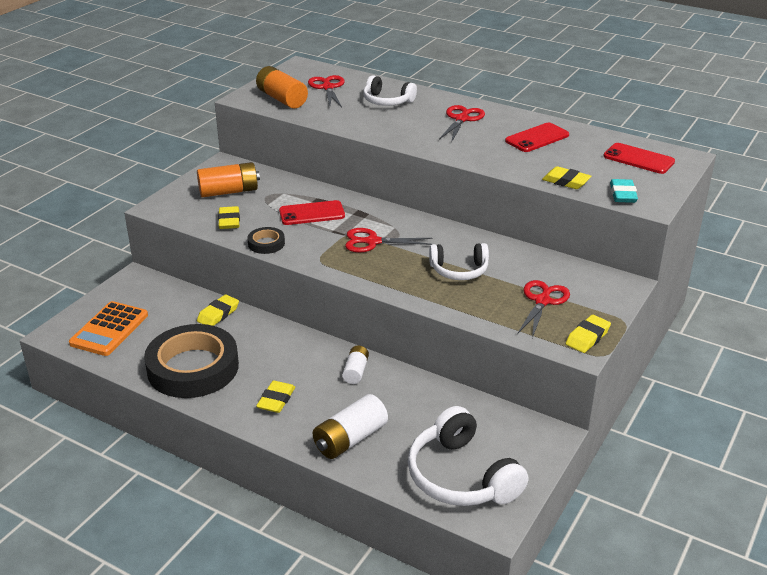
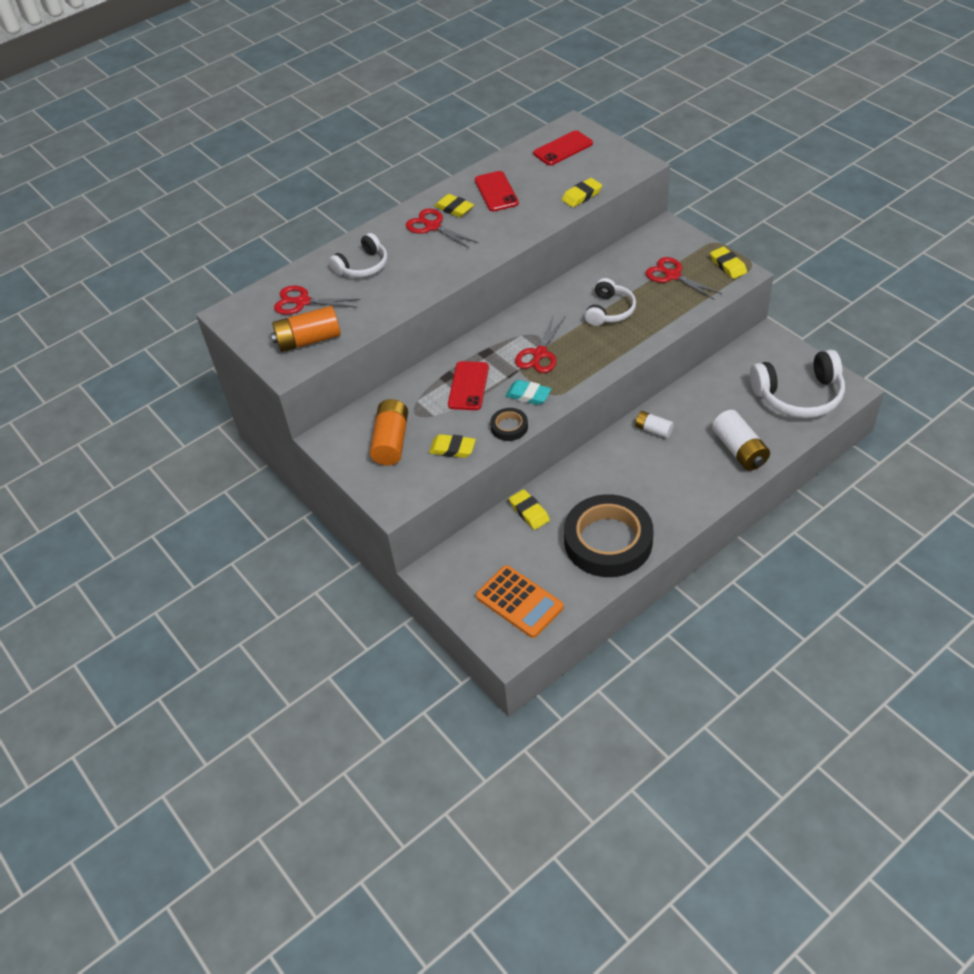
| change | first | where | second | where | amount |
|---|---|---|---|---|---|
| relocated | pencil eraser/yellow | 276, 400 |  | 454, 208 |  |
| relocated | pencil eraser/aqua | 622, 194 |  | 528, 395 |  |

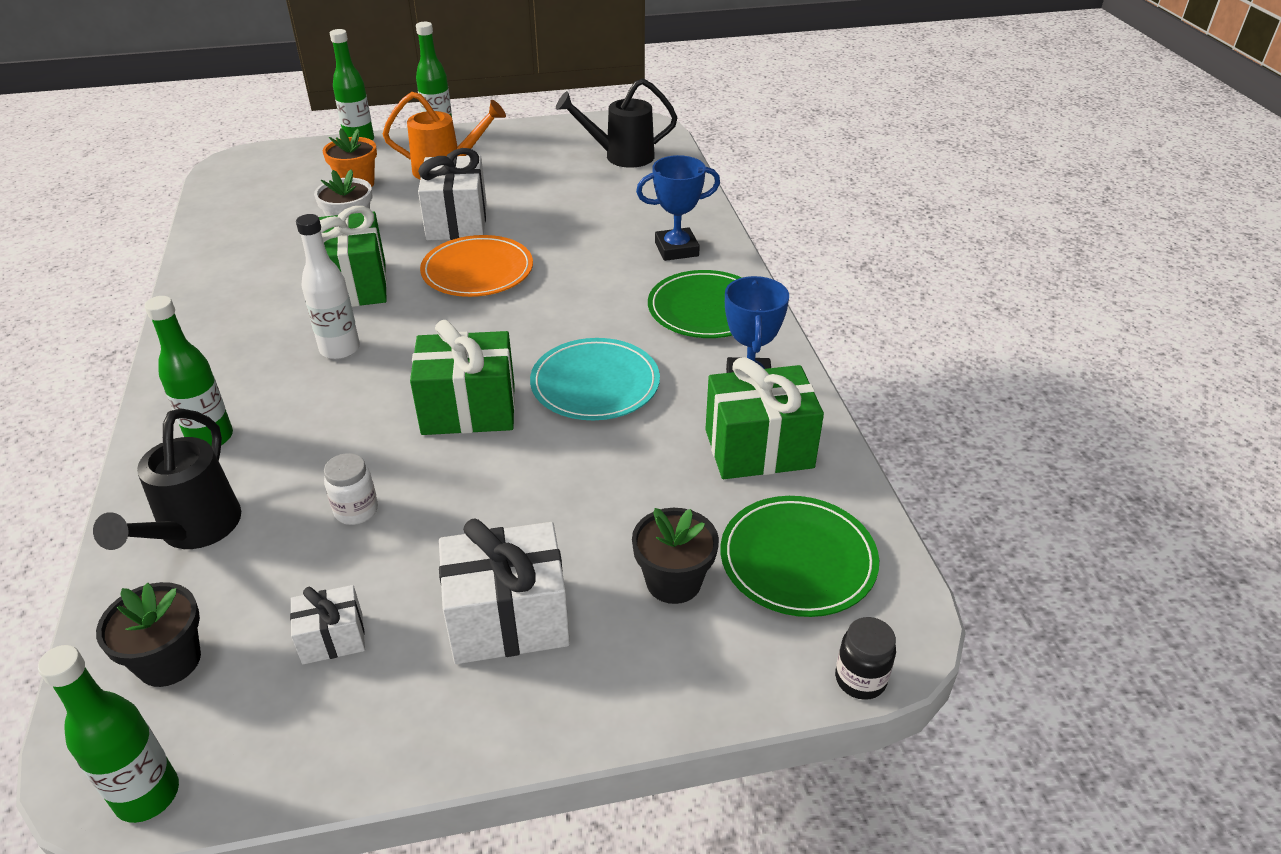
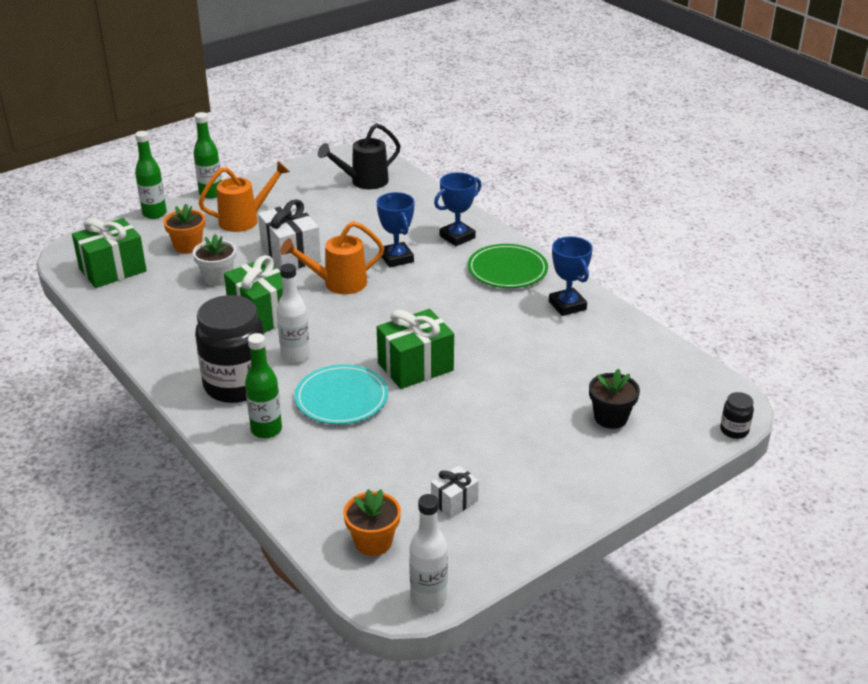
| change | first | where | second | where | amount |
|---|---|---|---|---|---|
| missing | watering can/jet-black | 194, 531 |  |  |  |
| missing | jar/snow-white | 356, 510 |  |  |  |
| missing | wrapped gift/snow-white | 508, 619 |  |  |  |
| missing | dinner plate/emerald | 798, 559 |  |  |  |
| appeared |  |  | jar/jet-black | 236, 385 |  |
| appeared |  |  | award cup/cobalt | 396, 258 |  |
| relocated | dinner plate/aqua | 595, 384 |  | 341, 398 |  |
| relocated | wrapped gift/emerald | 759, 448 |  | 113, 270 |  |
| exchanged | dinner plate/orange-coloured | 477, 271 | watering can/orange-coloured | 338, 283 |  |
| colour | flask/emerald | 147, 795 | flask/snow-white | 428, 598 |  |
| colour | flower pot/jet-black | 169, 661 | flower pot/orange-coloured | 373, 542 |  |

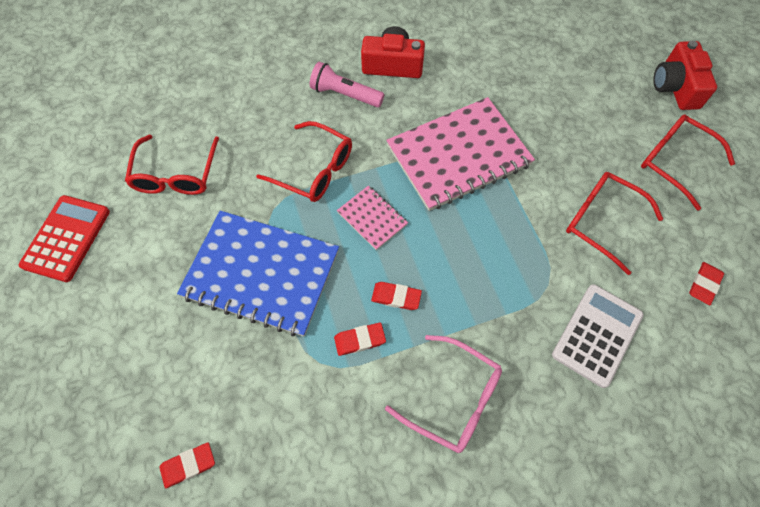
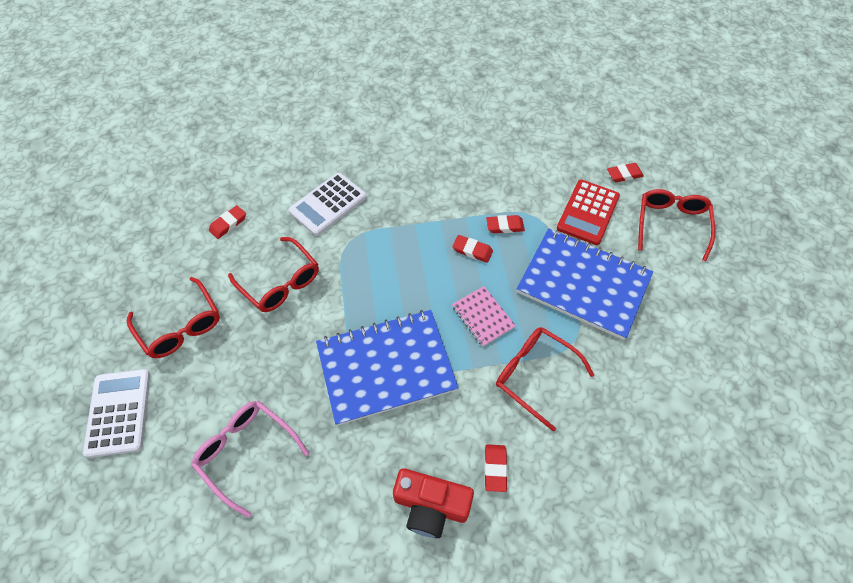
| change | first | where | second | where | amount |
|---|---|---|---|---|---|
| relocated | calculator/red | 66, 238 |  | 588, 212 |  |
| relocated | glasses/red | 176, 174 |  | 671, 224 |  |
| relocated | glasses/rosy | 453, 398 |  | 247, 452 |  |
| exchanged | flashlight/rosy | 345, 94 | pencil eraser/red | 495, 468 |  |
| exchanged | compact camera/red | 675, 87 | calculator/snow-white | 119, 412 |  |
| colour | notebook/rosy | 458, 155 | notebook/cobalt | 386, 367 |  |

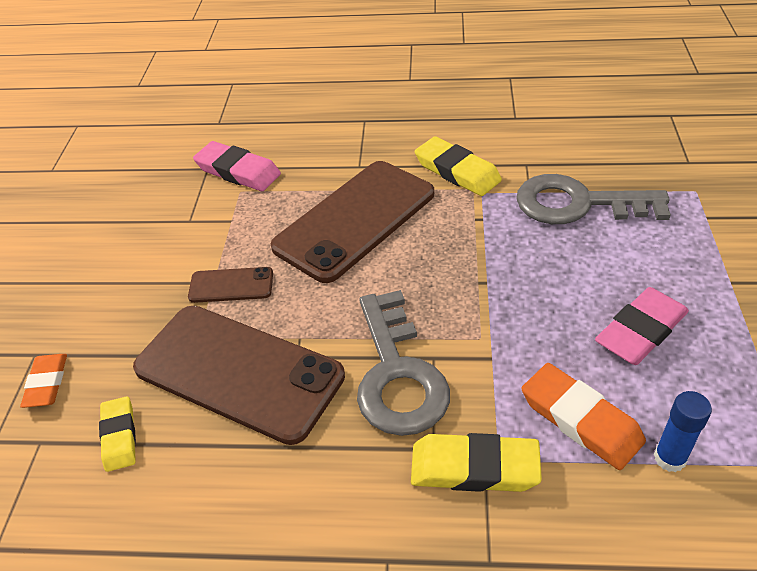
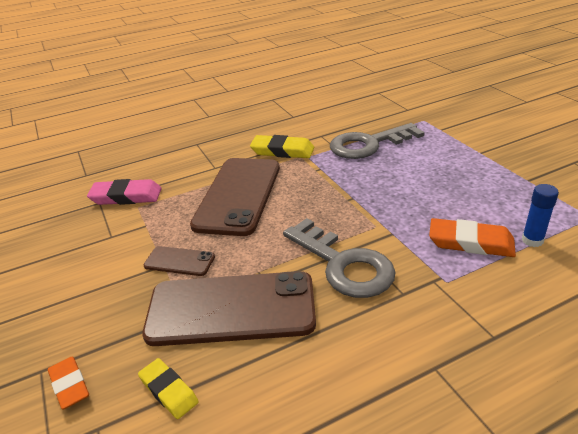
| change | first | where | second | where | amount |
|---|---|---|---|---|---|
| missing | pencil eraser/yellow | 474, 468 |  |  |  |
| missing | pencil eraser/rosy | 640, 331 |  |  |  |
| spun | phone/russet | 231, 285 |  | 179, 261 | 45 degrees clockwise |

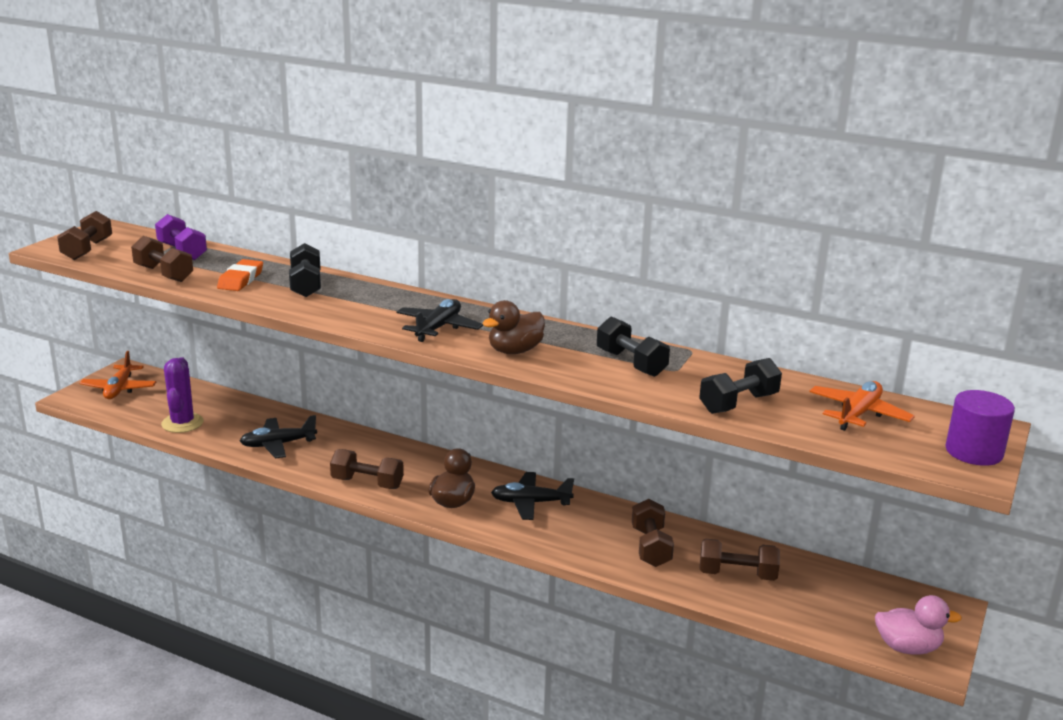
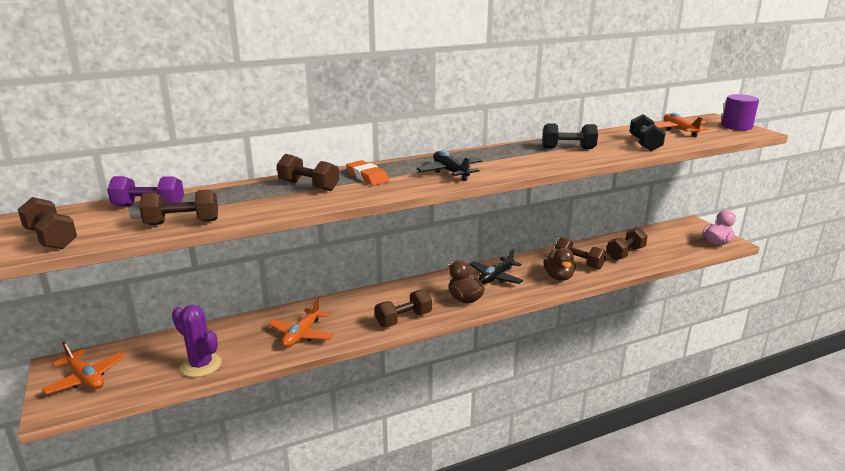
| change | first | where | second | where | amount |
|---|---|---|---|---|---|
| relocated | pencil eraser/orange-coloured | 241, 280 |  | 367, 177 |  |
| relocated | toy duck/russet | 515, 351 |  | 559, 277 |  |
| colour | plane/jet-black | 278, 444 | plane/orange-coloured | 302, 334 |  |
| colour | free weight/jet-black | 306, 285 | free weight/russet | 308, 186 |  |

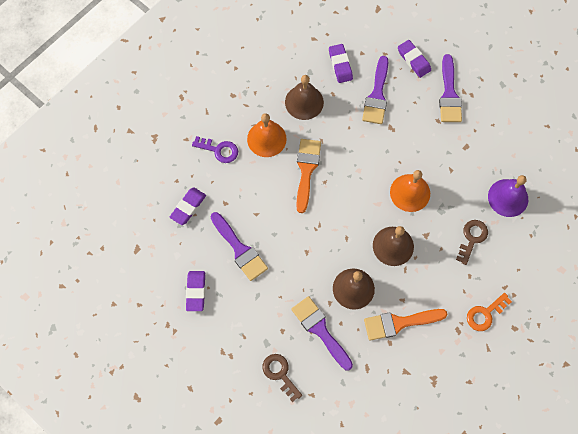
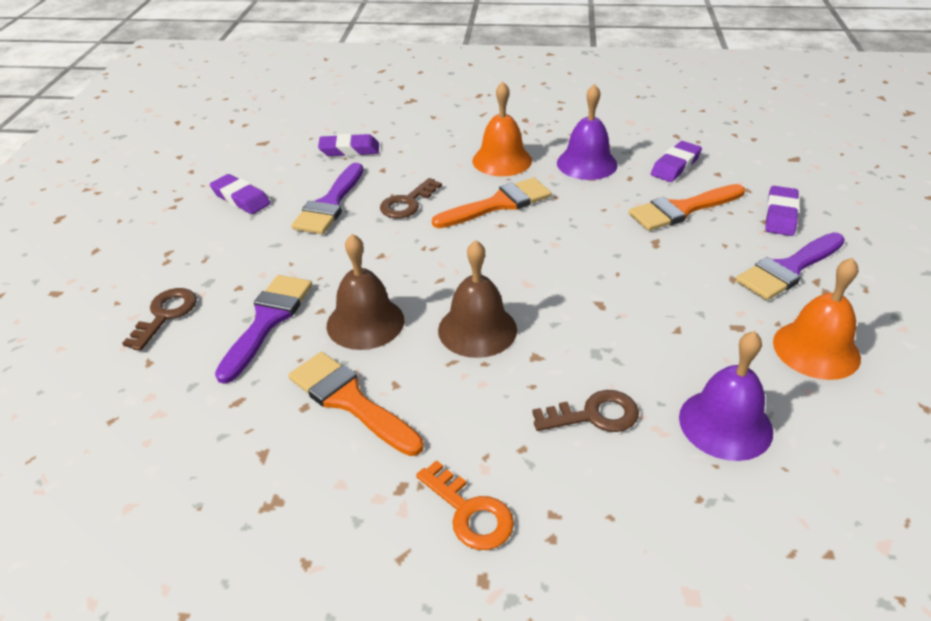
| change | first | where | second | where | amount |
|---|---|---|---|---|---|
| missing | door key/violet | 219, 150 |  |  |  |
| appeared |  |  | door key/russet | 408, 203 |  |
| relocated | hand bell/orange-coloured | 410, 192 |  | 816, 349 |  |
| colour | hand bell/russet | 304, 102 | hand bell/violet | 587, 163 |  |
| colour | paint brush/violet | 377, 95 | paint brush/orange-coloured | 682, 209 |  |
| spun | pencil eraser/violet | 196, 291 |  | 241, 199 | 75 degrees clockwise |
| spun | door key/orange-coloured | 485, 314 |  | 470, 512 | 150 degrees counterclockwise |

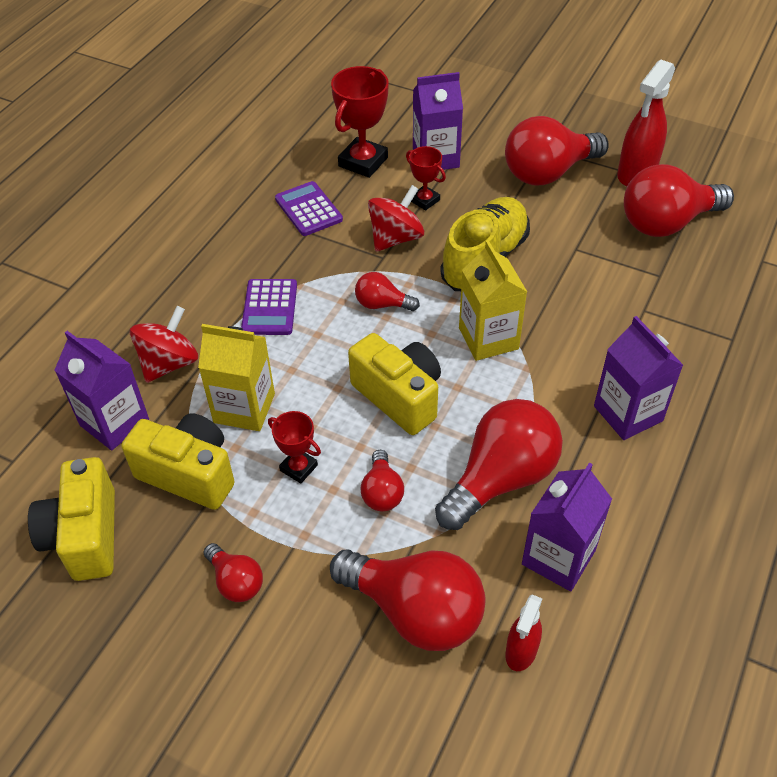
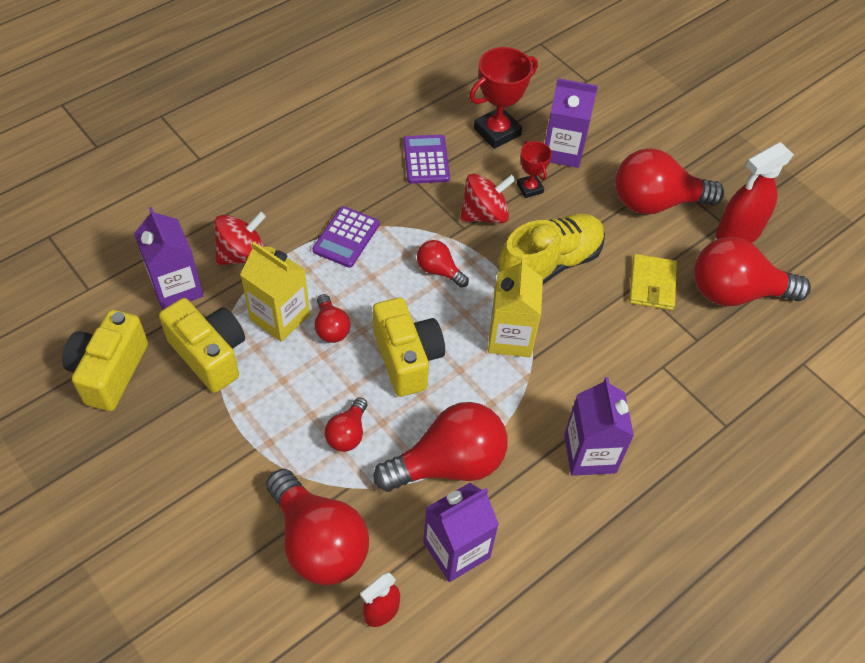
| change | first | where | second | where | amount |
|---|---|---|---|---|---|
| missing | award cup/red | 298, 468 |  |  |  |
| appeared |  |  | billfold/yellow | 652, 284 |  |
| relocated | light bulb/red | 236, 582 |  | 331, 328 |  |

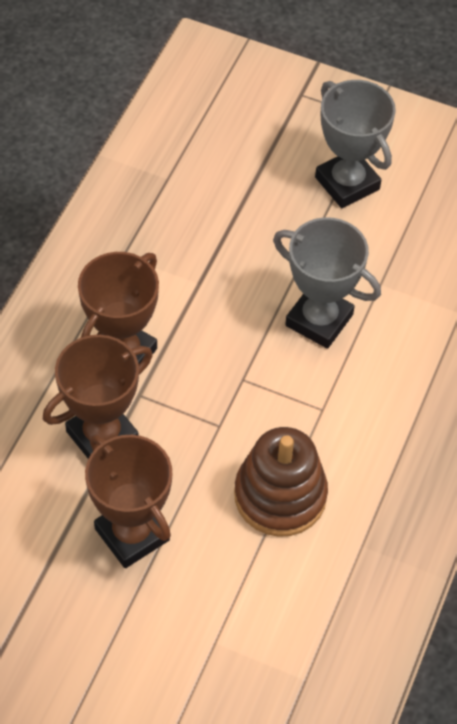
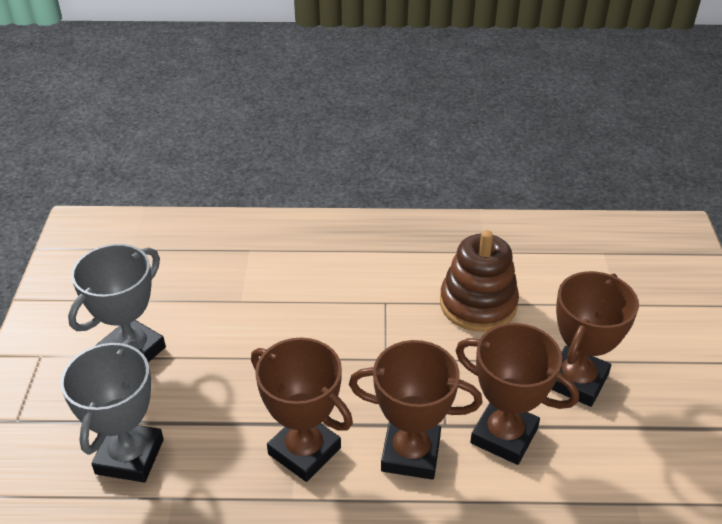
| change | first | where | second | where | amount |
|---|---|---|---|---|---|
| appeared |  |  | award cup/russet | 304, 451 |  |
| relocated | award cup/gray | 319, 320 |  | 130, 456 |  |

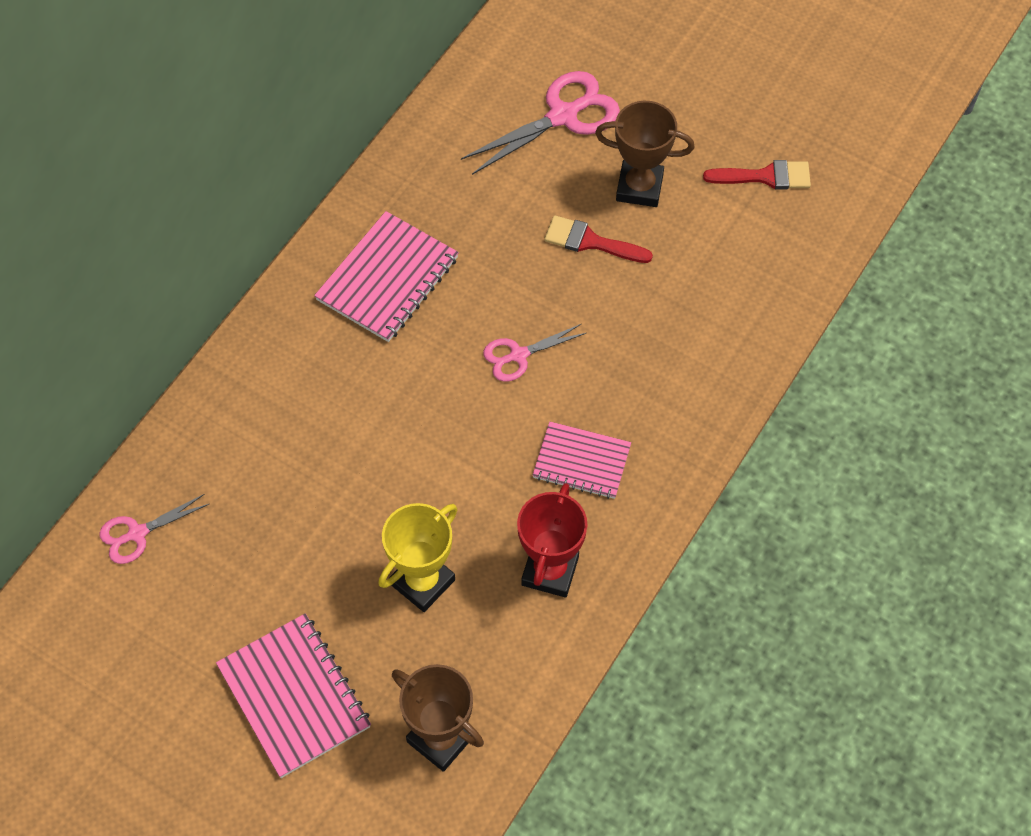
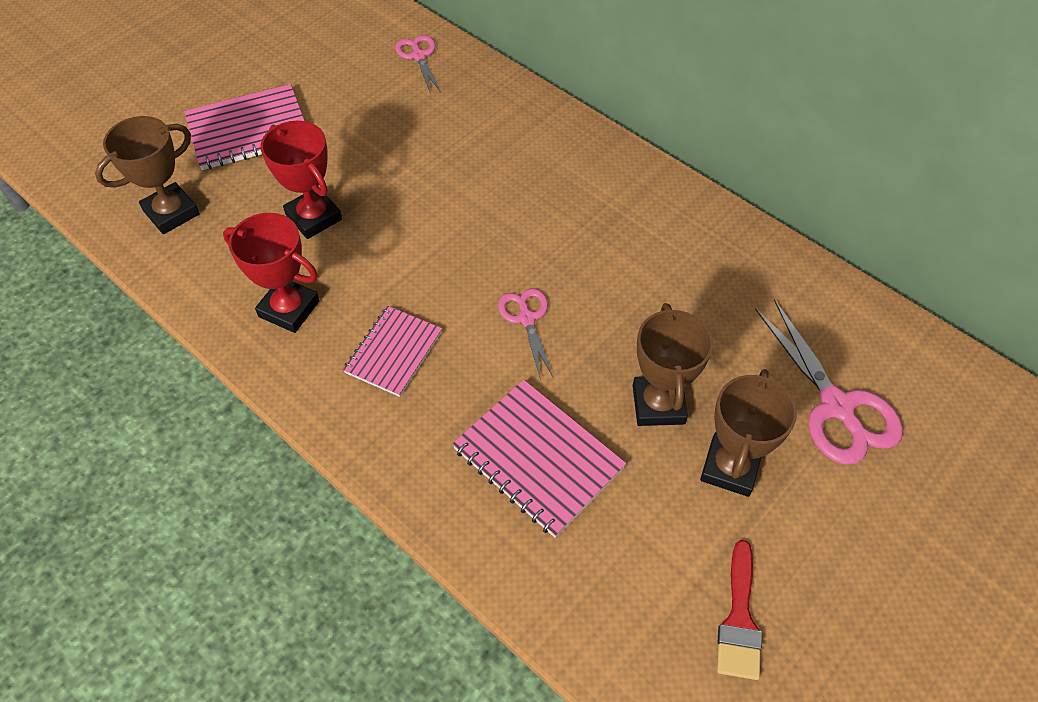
| change | first | where | second | where | amount |
|---|---|---|---|---|---|
| relocated | notebook/rosy | 387, 279 |  | 538, 458 |  |
| exchanged | paint brush/red | 590, 242 | award cup/russet | 658, 404 |  |
| colour | award cup/yellow | 422, 582 | award cup/red | 314, 217 |  |

